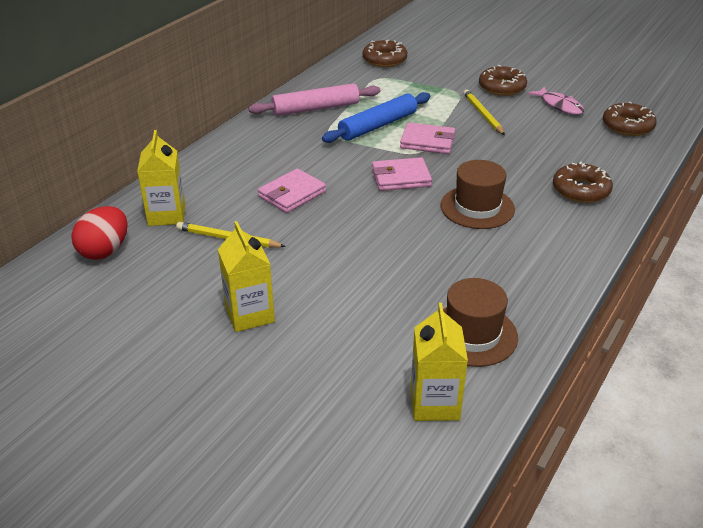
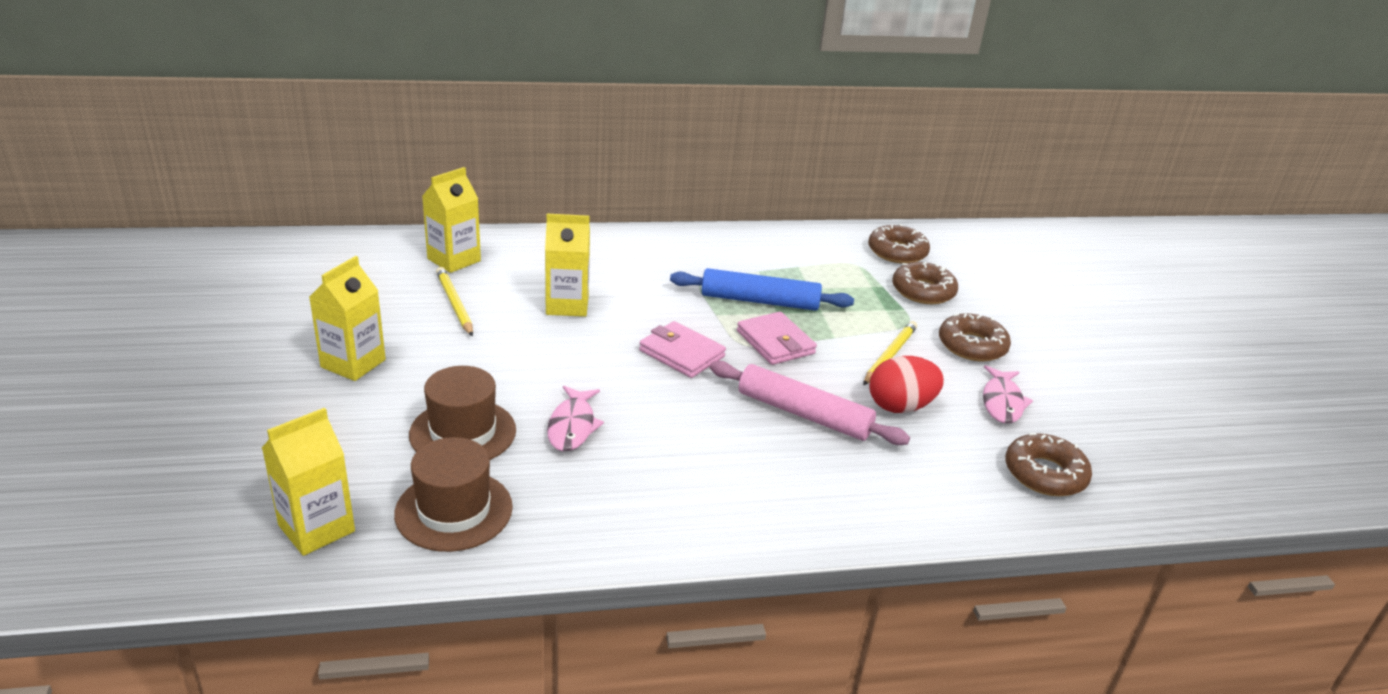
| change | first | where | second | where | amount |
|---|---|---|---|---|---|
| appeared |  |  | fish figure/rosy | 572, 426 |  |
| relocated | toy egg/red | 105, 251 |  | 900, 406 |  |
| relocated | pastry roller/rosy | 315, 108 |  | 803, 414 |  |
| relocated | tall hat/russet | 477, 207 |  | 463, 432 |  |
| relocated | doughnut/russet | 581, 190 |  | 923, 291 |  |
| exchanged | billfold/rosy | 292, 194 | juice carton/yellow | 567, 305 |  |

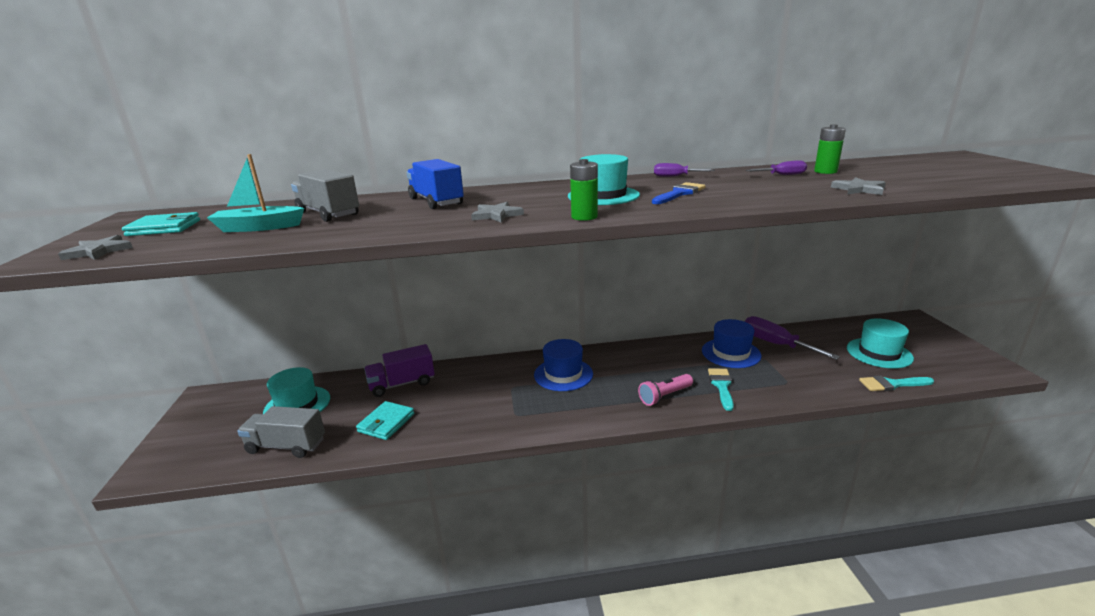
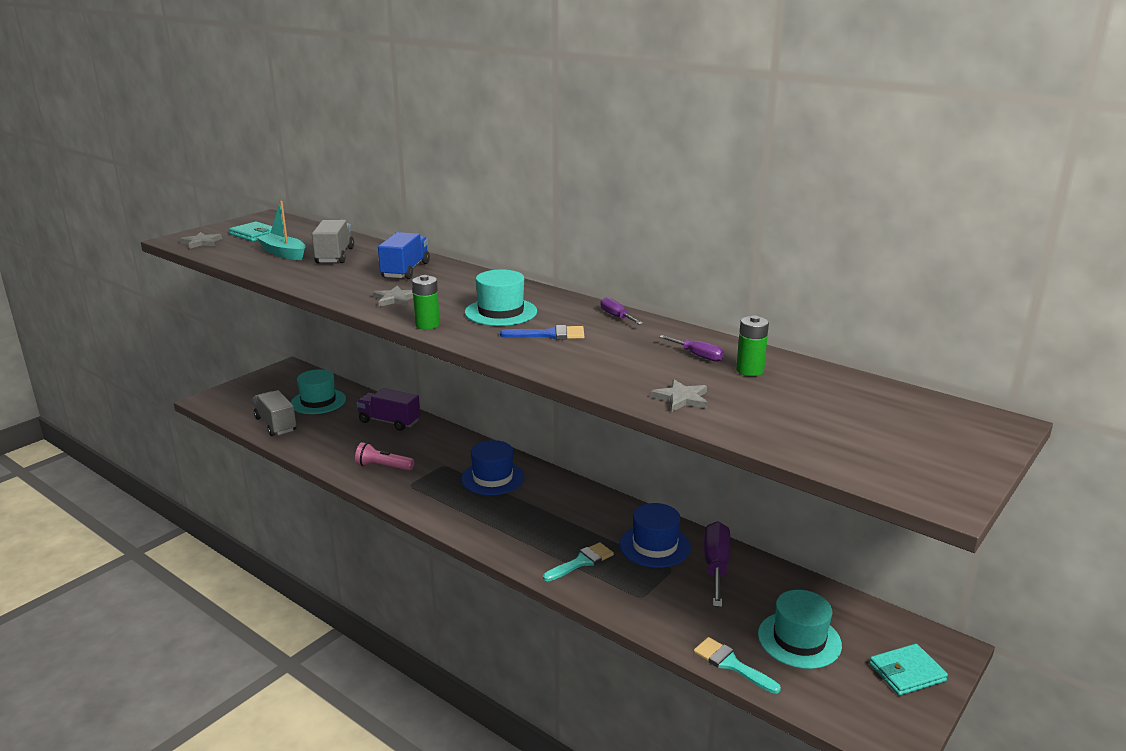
| change | first | where | second | where | amount |
|---|---|---|---|---|---|
| relocated | billfold/aqua | 386, 423 |  | 907, 672 |  |
| relocated | flashlight/rosy | 664, 396 |  | 383, 466 |  |

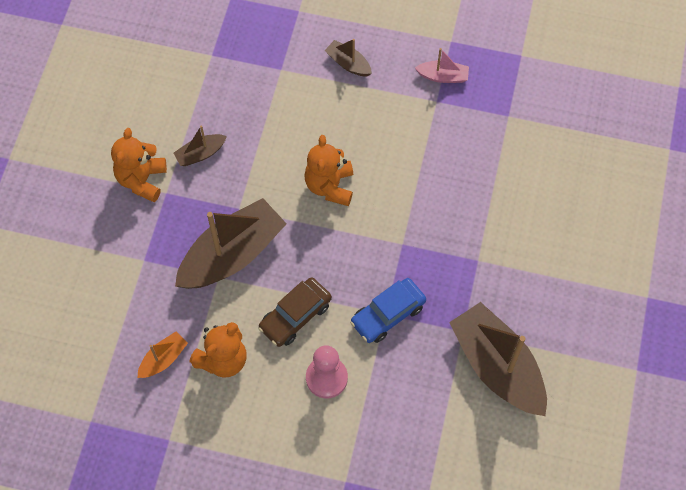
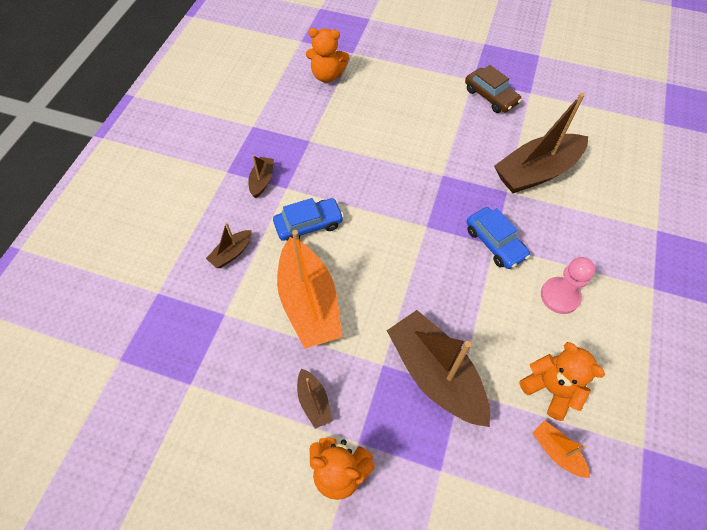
| change | first | where | second | where | amount |
|---|---|---|---|---|---|
| appeared |  |  | car/cobalt | 308, 224 |  |
| appeared |  |  | boat/orange-coloured | 309, 302 |  |
| relocated | car/russet | 295, 316 |  | 490, 96 |  |
| relocated | stuffed bear/orange-coloured | 330, 186 |  | 327, 75 |  |
| colour | boat/rosy | 443, 76 | boat/russet | 262, 181 |  |

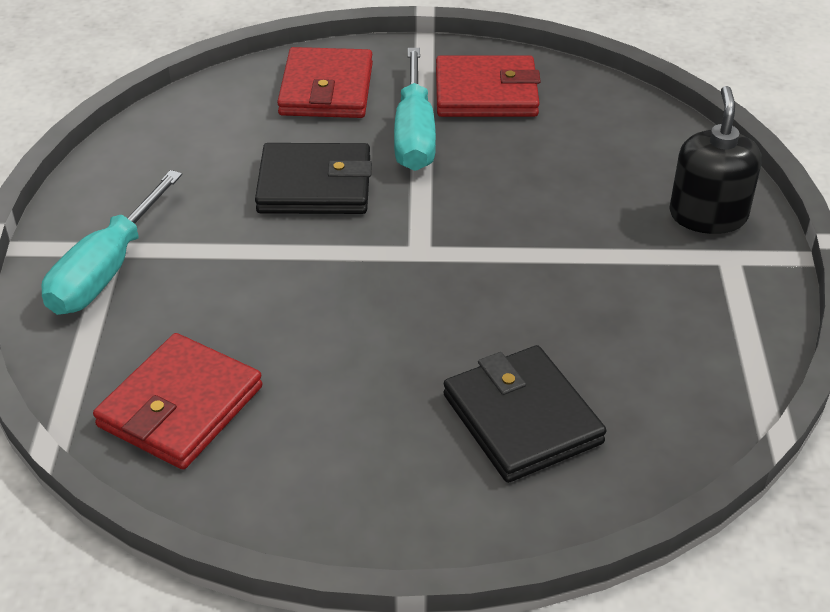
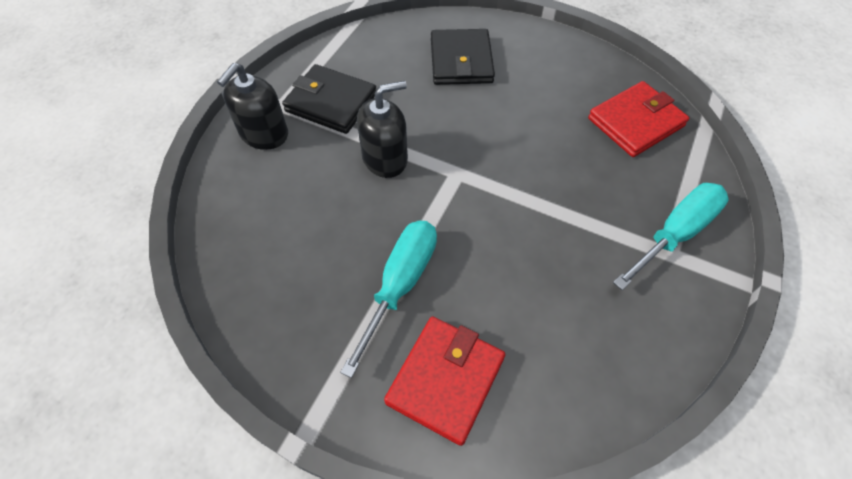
| change | first | where | second | where | amount |
|---|---|---|---|---|---|
| missing | billfold/red | 486, 93 |  |  |  |
| appeared |  |  | soap dispenser/jet-black | 385, 158 |  |
| relocated | billfold/jet-black | 315, 185 |  | 331, 102 |  |

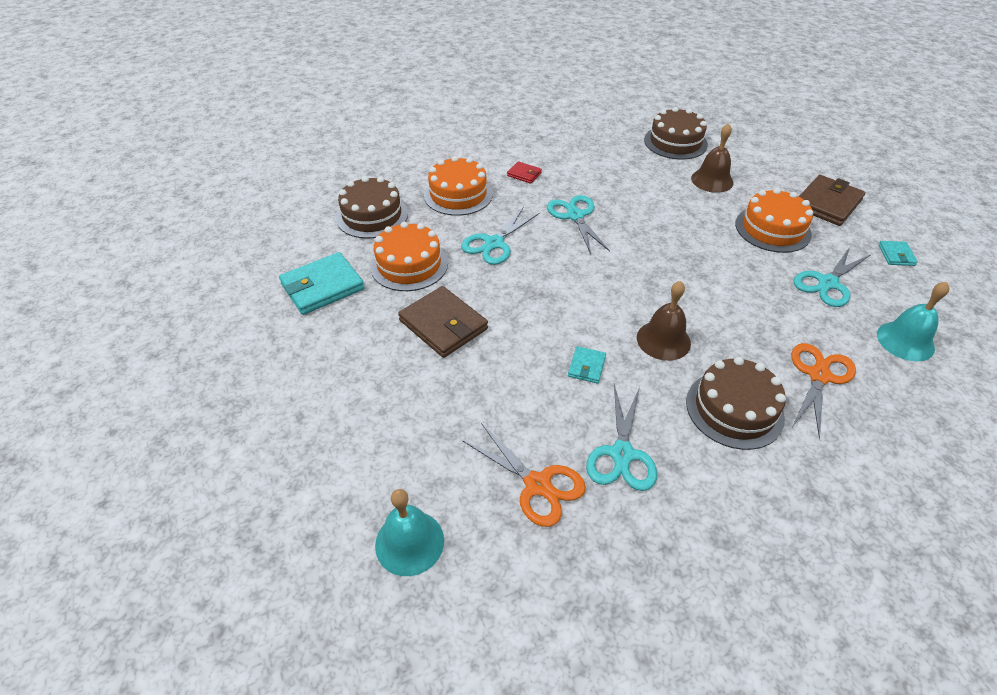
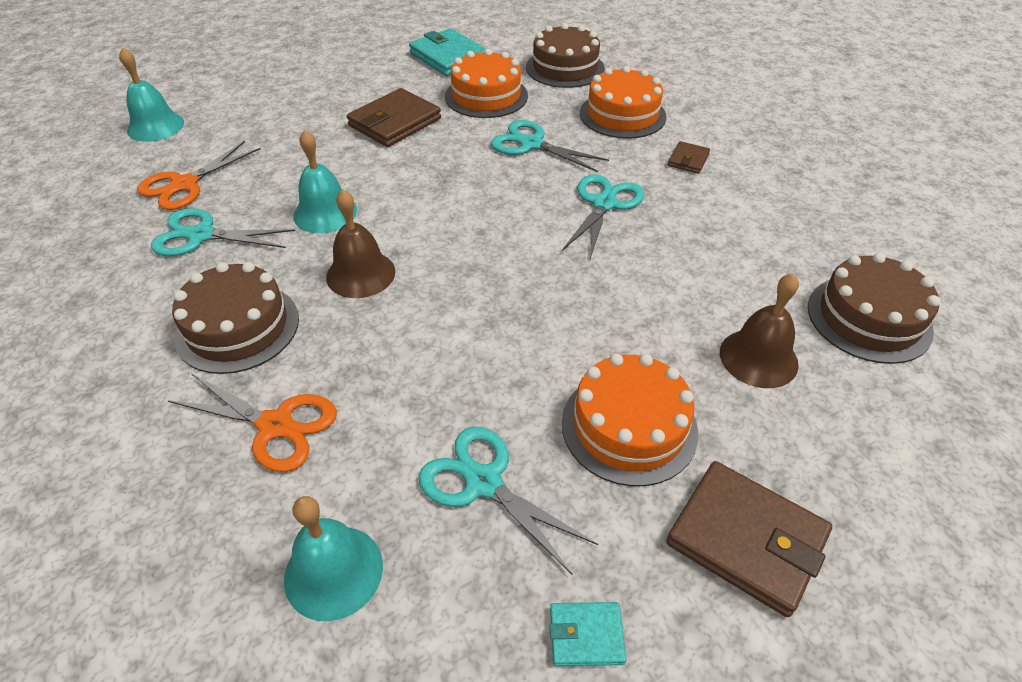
| change | first | where | second | where | amount |
|---|---|---|---|---|---|
| exchanged | billfold/aqua | 586, 366 | hand bell/aqua | 325, 213 |  |
| colour | billfold/red | 524, 174 | billfold/russet | 688, 160 |  |
| spun | pair of scissors/aqua | 575, 216 |  | 604, 204 | 45 degrees counterclockwise |

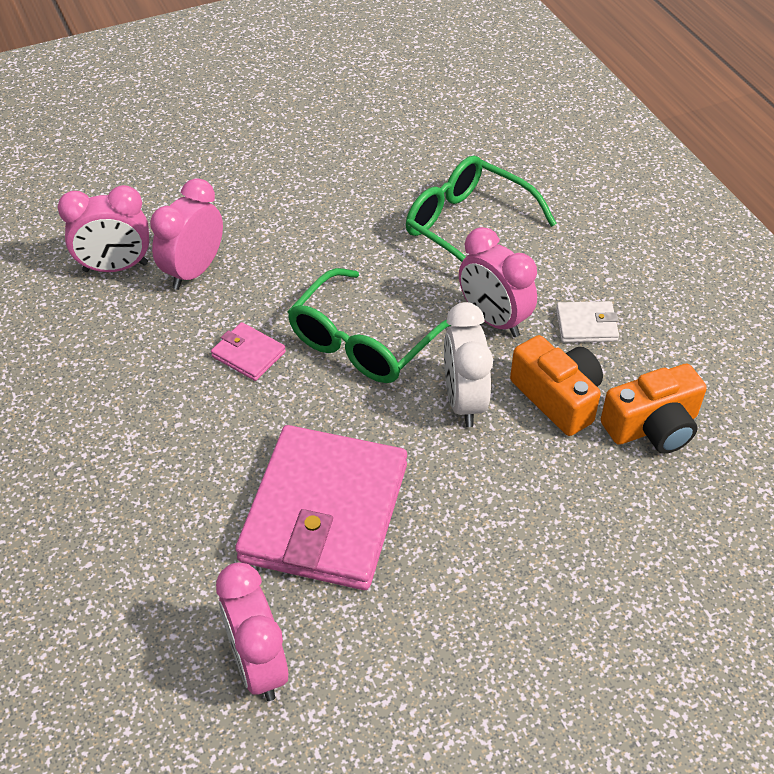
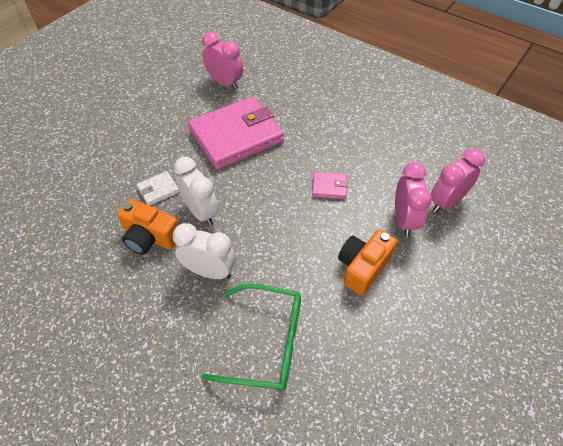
| change | first | where | second | where | amount |
|---|---|---|---|---|---|
| missing | glasses/emerald | 362, 342 |  |  |  |
| relocated | billfold/snow-white | 586, 325 |  | 158, 190 |  |
| relocated | compact camera/orange-coloured | 652, 426 |  | 363, 267 |  |
| colour | clock/rosy | 493, 320 | clock/snow-white | 209, 271 |  |
| spun | billfold/rosy | 324, 512 |  | 236, 136 | 75 degrees clockwise |

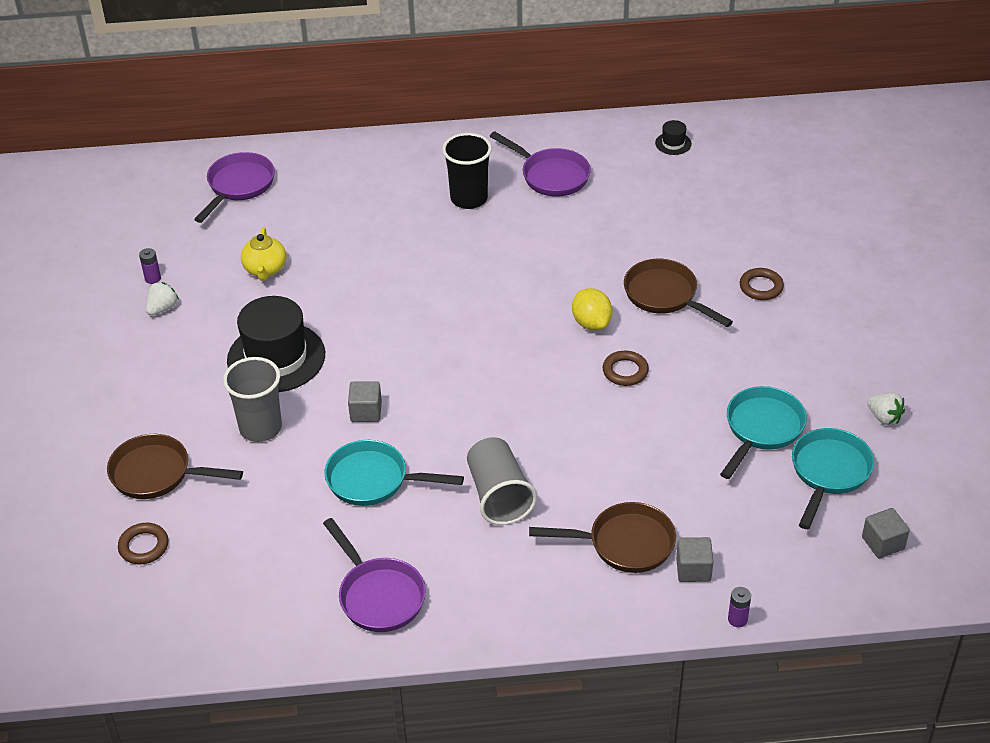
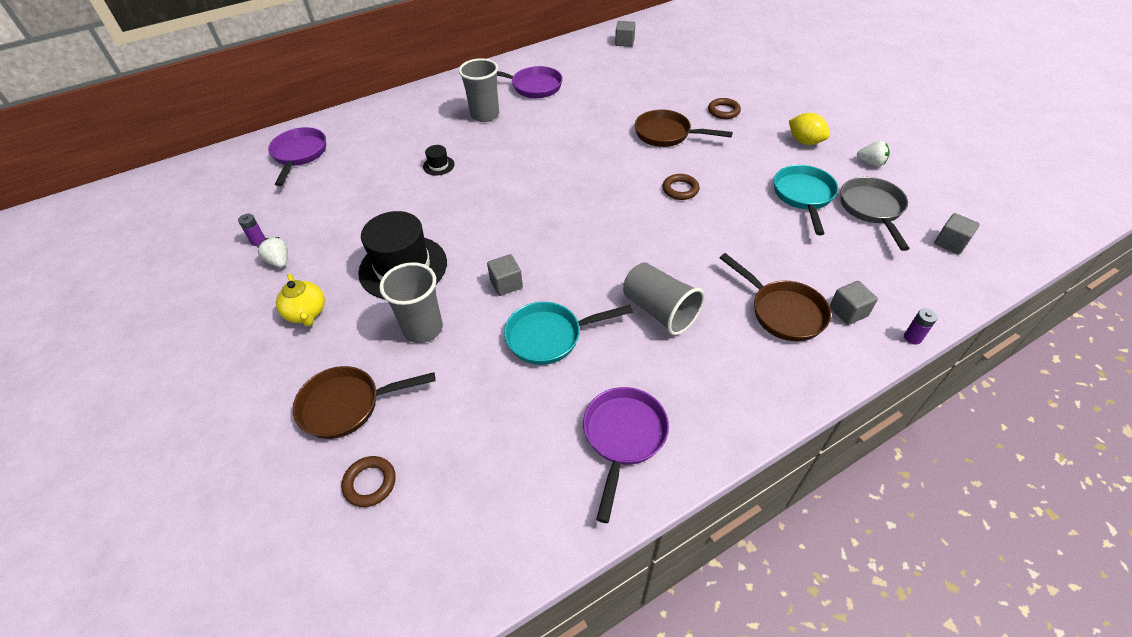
| change | first | where | second | where | amount |
|---|---|---|---|---|---|
| appeared |  |  | block/gray | 624, 42 |  |
| relocated | teapot/yellow | 265, 269 |  | 306, 313 |  |
| relocated | citrus fruit/yellow | 591, 323 |  | 805, 141 |  |
| relocated | tall hat/jet-black | 673, 143 |  | 438, 165 |  |
| colour | tumbler/jet-black | 469, 198 | tumbler/gray | 485, 115 |  |
| colour | skillet/aqua | 828, 473 | skillet/gray | 872, 209 |  |
| spun | toy strawberry/snow-white | 162, 308 |  | 279, 261 | 45 degrees counterclockwise |
| spun | skillet/violet | 378, 595 |  | 623, 437 | 105 degrees counterclockwise |
| spun | skillet/russet | 624, 543 |  | 782, 312 | 75 degrees clockwise |

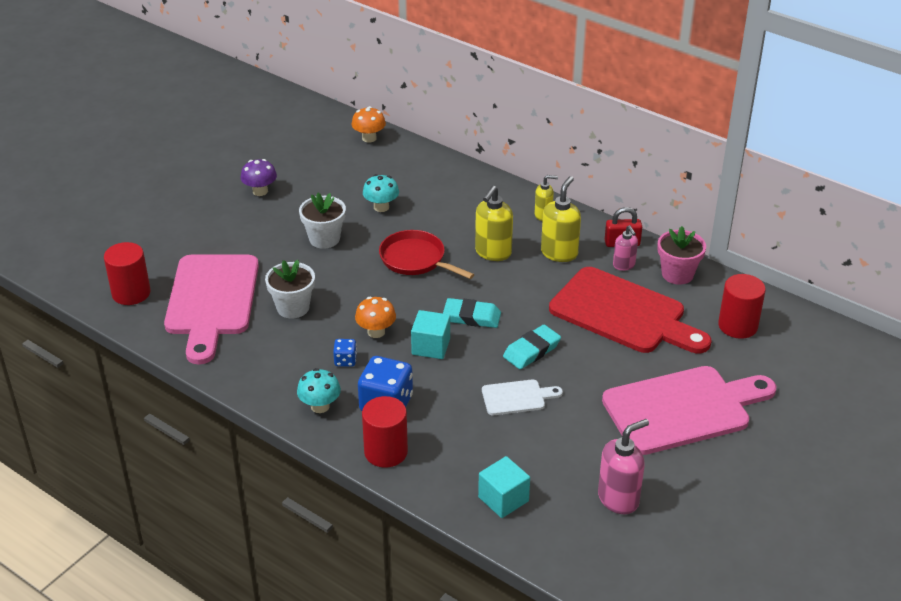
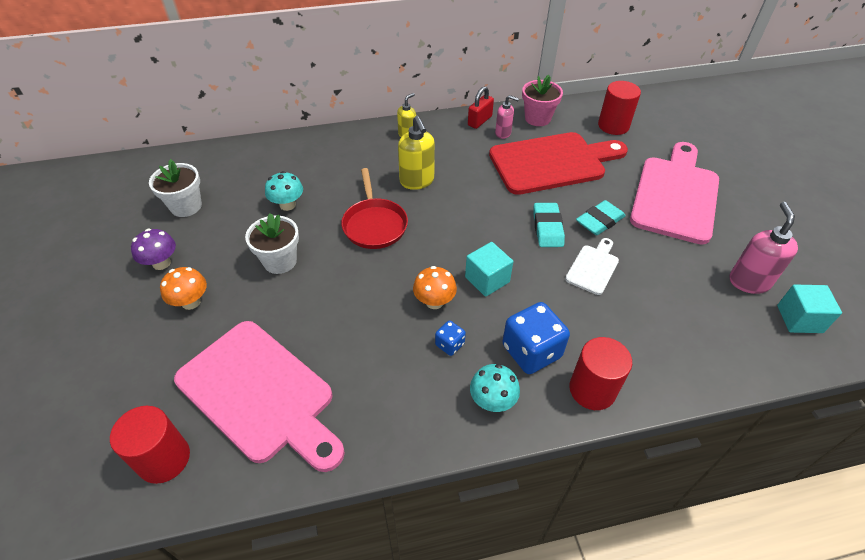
| change | first | where | second | where | amount |
|---|---|---|---|---|---|
| missing | soap dispenser/yellow | 559, 253 |  |  |  |
| relocated | flower pot/snow-white | 293, 307 |  | 186, 206 |  |
| relocated | toadstool/orange-coloured | 369, 138 |  | 191, 302 |  |
| relocated | pencil eraser/aqua | 472, 317 |  | 599, 221 |  |
| relocated | block/aqua | 503, 499 |  | 799, 319 |  |
| spun | skillet/red | 416, 259 |  | 374, 224 | 90 degrees counterclockwise |

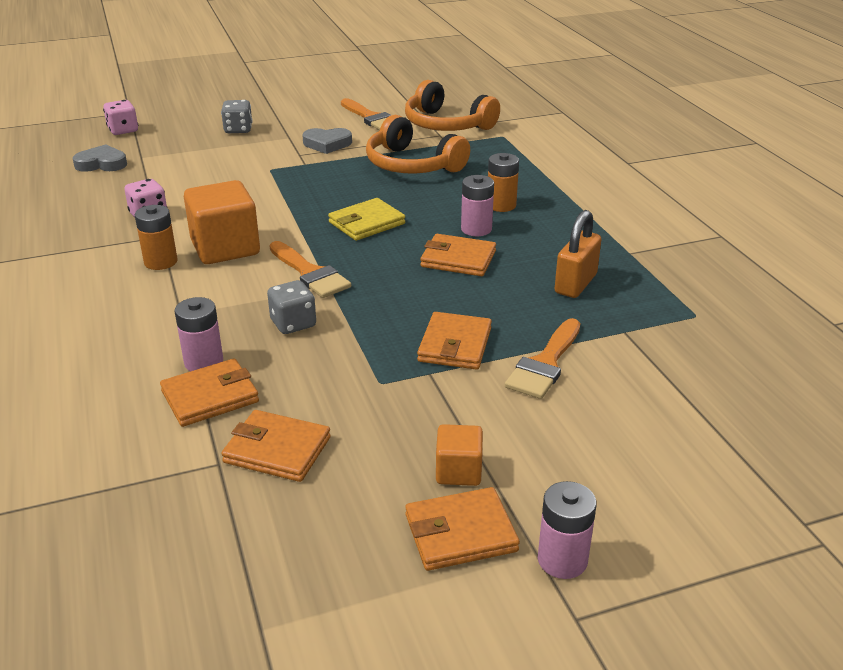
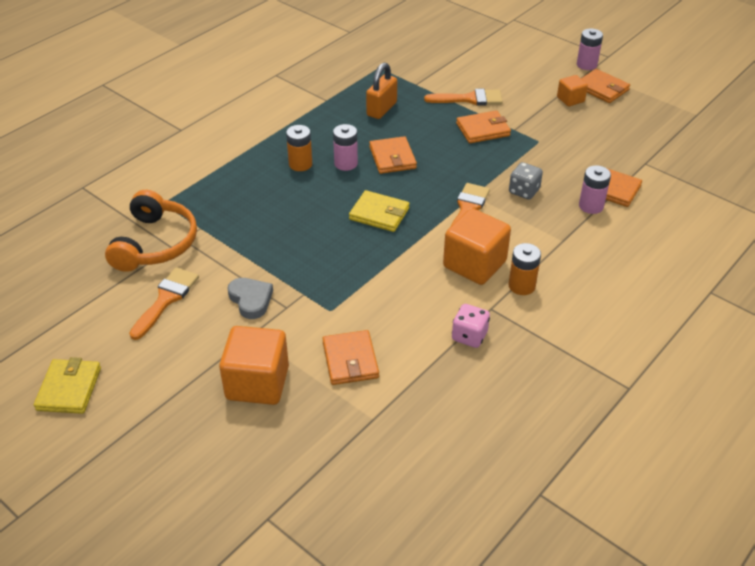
| change | first | where | second | where | amount |
|---|---|---|---|---|---|
| missing | love heart/gray | 102, 164 |  |  |  |
| missing | game die/rosy | 123, 130 |  |  |  |
| missing | over-ear headphones/orange-coloured | 412, 165 |  |  |  |
| appeared |  |  | billfold/yellow | 69, 389 |  |
| relocated | billfold/orange-coloured | 277, 450 |  | 350, 360 |  |
| exchanged | game die/gray | 238, 130 | block/orange-coloured | 257, 383 |  |
| spun | padlock/orange-coloured | 575, 284 |  | 381, 109 | 60 degrees counterclockwise |

